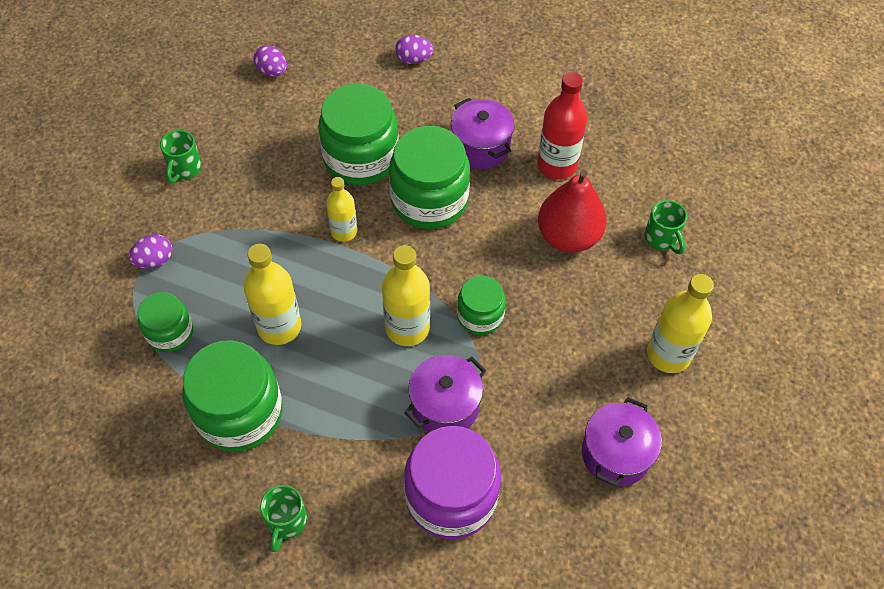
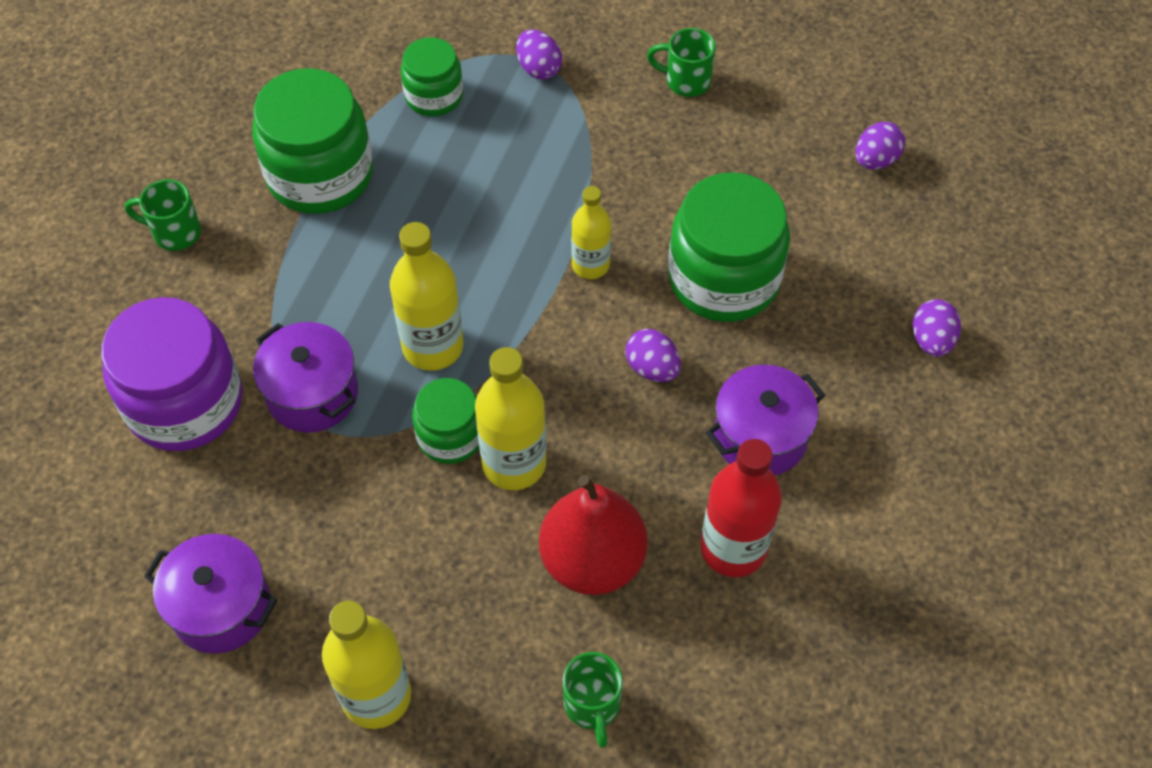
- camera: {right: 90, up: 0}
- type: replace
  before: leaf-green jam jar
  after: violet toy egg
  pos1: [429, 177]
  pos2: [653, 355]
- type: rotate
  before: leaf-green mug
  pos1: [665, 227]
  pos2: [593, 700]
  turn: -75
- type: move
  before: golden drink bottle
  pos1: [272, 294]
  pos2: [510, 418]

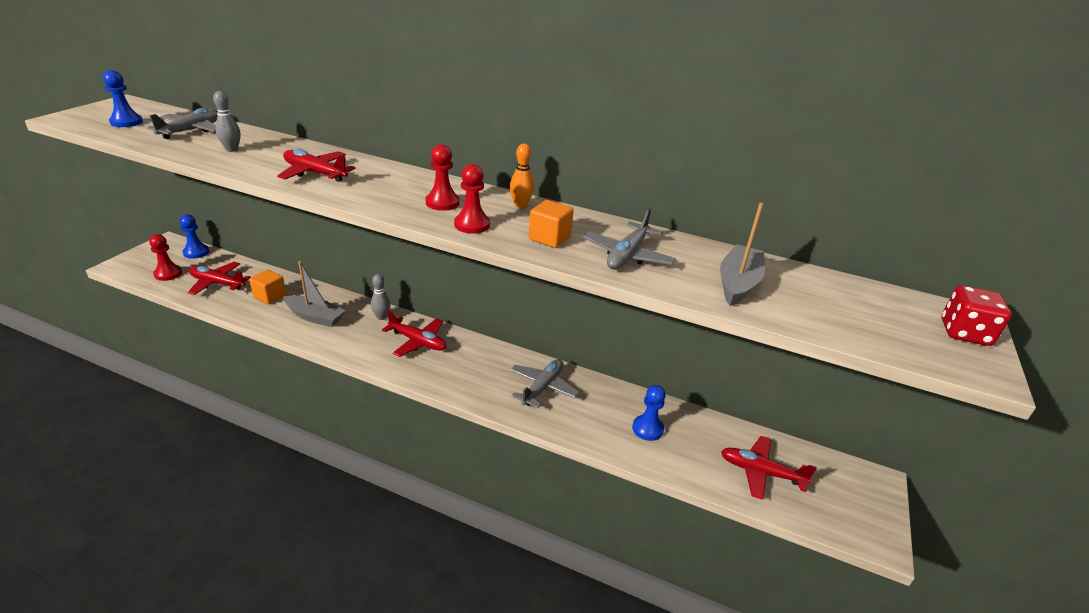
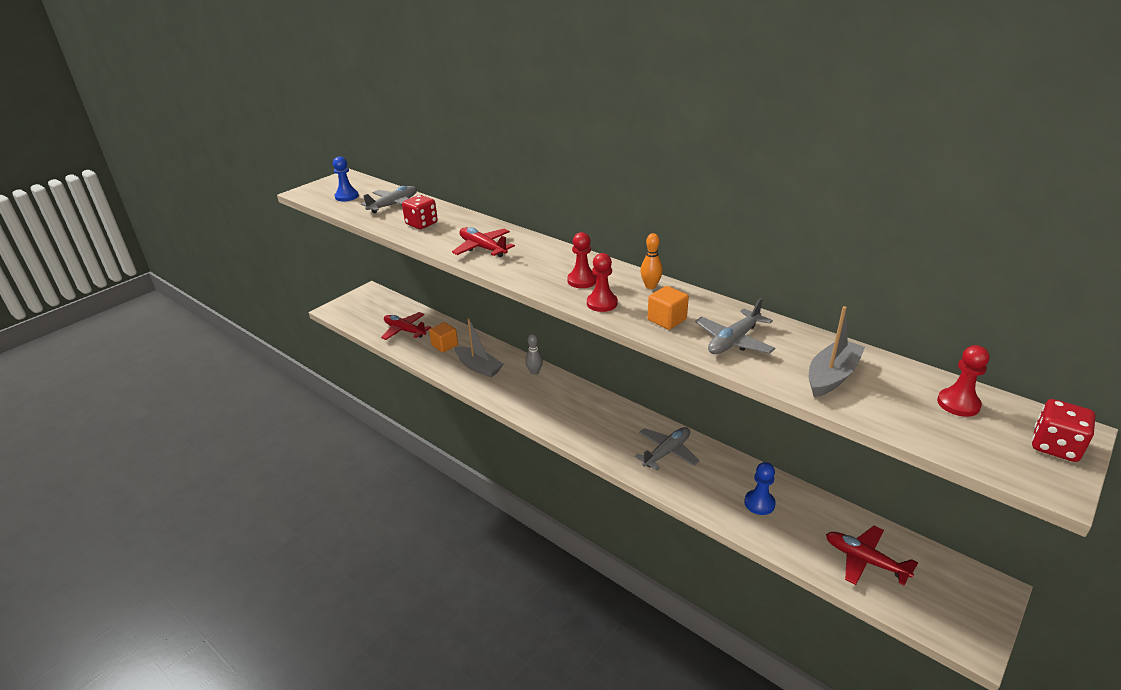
- camera: {right: 20, up: 0}
- type: replace
  before: grey bowling pin
  after: crimson die
  pos1: [227, 121]
  pos2: [420, 212]
- type: delete
  before: royal blue pawn
  pos1: [194, 236]
- type: move
  before: crimson pawn
  pos1: [165, 257]
  pos2: [963, 381]
- type: delete
  before: crimson aeroplane
  pos1: [414, 333]

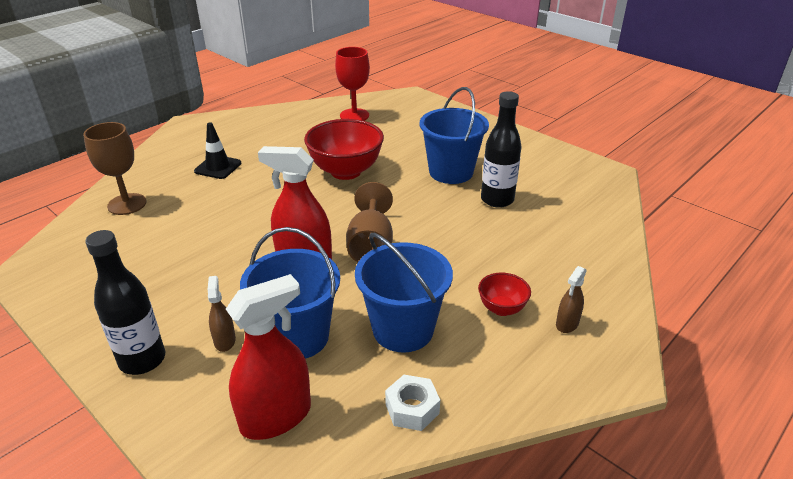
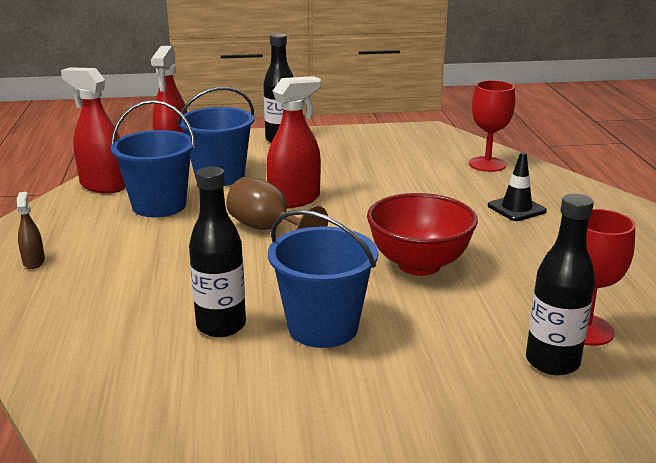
- camera: {right: 130, up: -10}
- type: recolor
  before: dark brown wine glass
  after: crimson wine glass
  pos1: [114, 168]
  pos2: [492, 126]
- type: delete
  before: crimson bowl
  pos1: [504, 294]
- type: delete
  before: dark brown sprayer
  pos1: [222, 314]
- type: replace
  before: snow-white hexagon nut
  after: crimson sprayer
  pos1: [412, 403]
  pos2: [93, 130]
- type: insert
  after: jet-black drink bottle
  pos2: [560, 284]

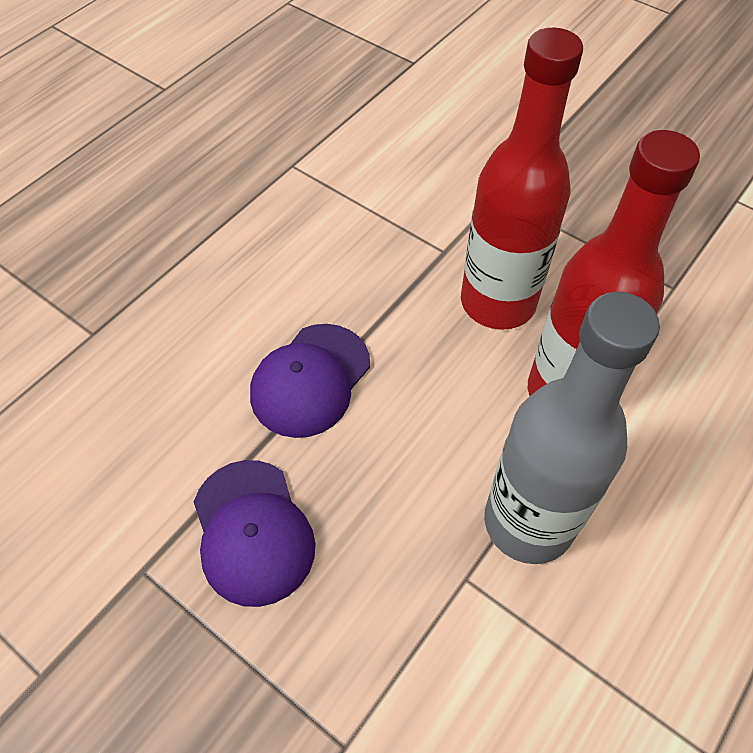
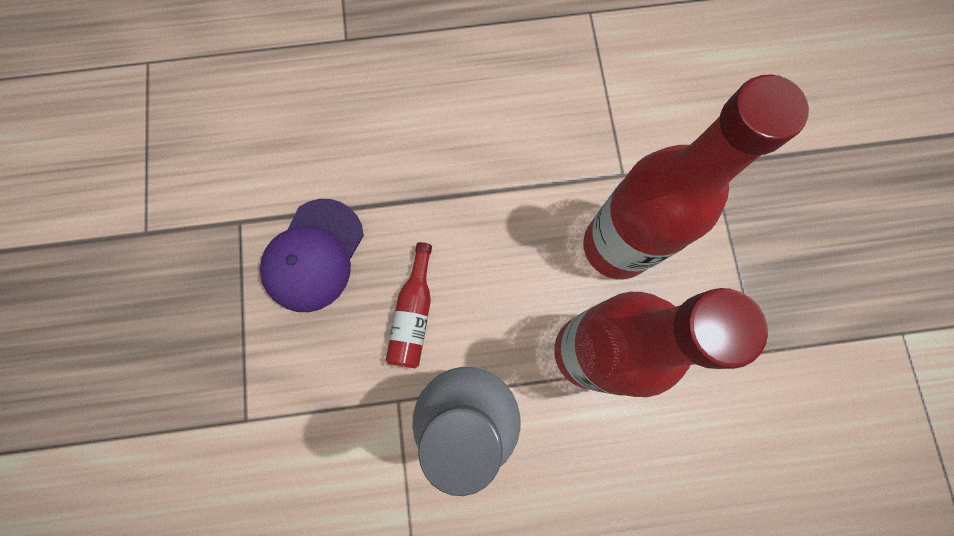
- camera: {right: 45, up: 20}
- type: delete
  before: violet baseball cap
  pos1: [310, 381]
- type: insert
  after: crimson drink bottle
  pos2: [409, 305]

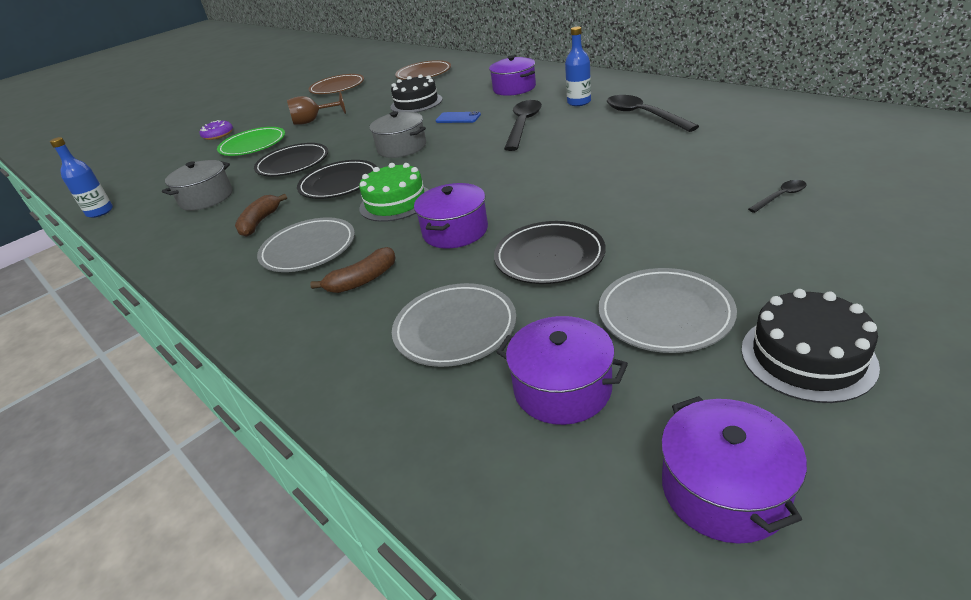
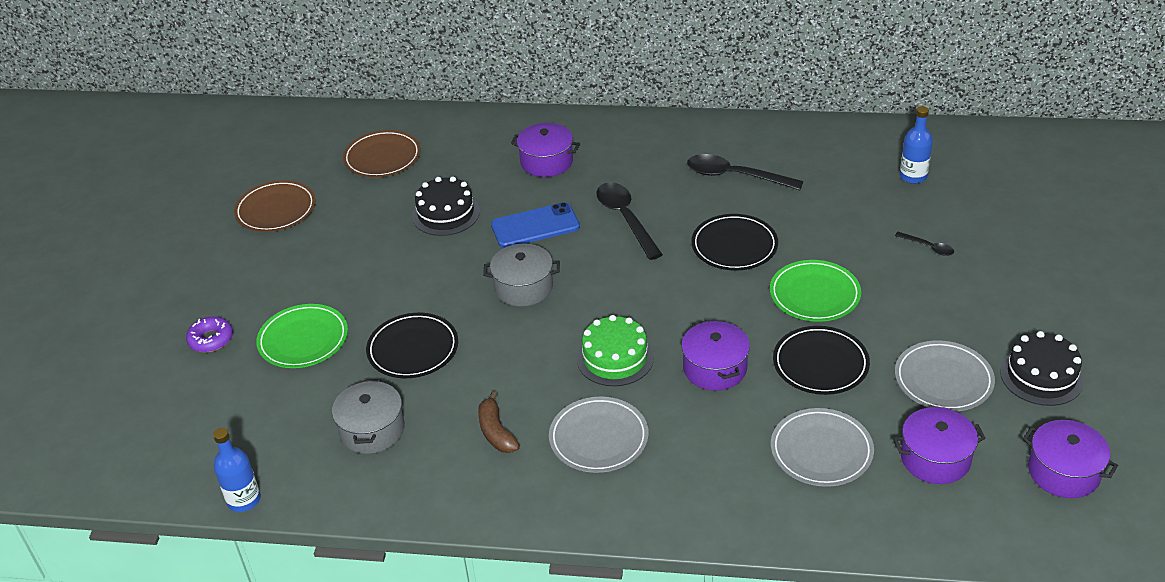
- camera: {right: -40, up: 5}
- type: move
  before: royal blue drink bottle
  pos1: [578, 66]
  pos2: [916, 145]
- type: delete
  before: dark brown wine glass
  pos1: [316, 108]
- type: resize
  before: royal blue phone
  pos1: [458, 117]
  pos2: [535, 225]
  scale: 1.63
- type: move
  before: jet-black flat dish
  pos1: [337, 179]
  pos2: [734, 242]
- type: rotate
  before: jet-black teaspoon
  pos1: [777, 196]
  pos2: [924, 244]
  turn: 105
- type: delete
  before: dark brown toy banana
  pos1: [353, 270]
- type: insert
  after: leaf-green flat dish
  pos2: [815, 291]

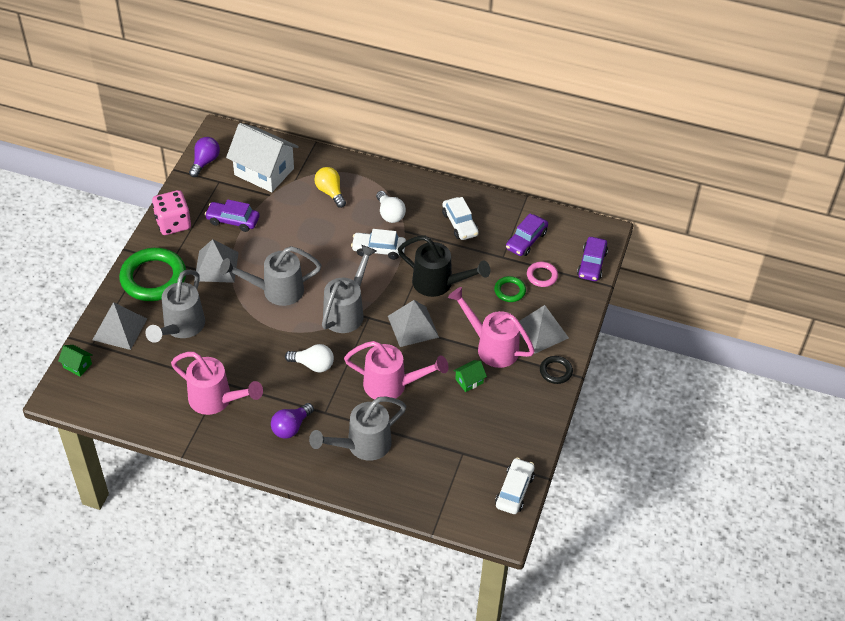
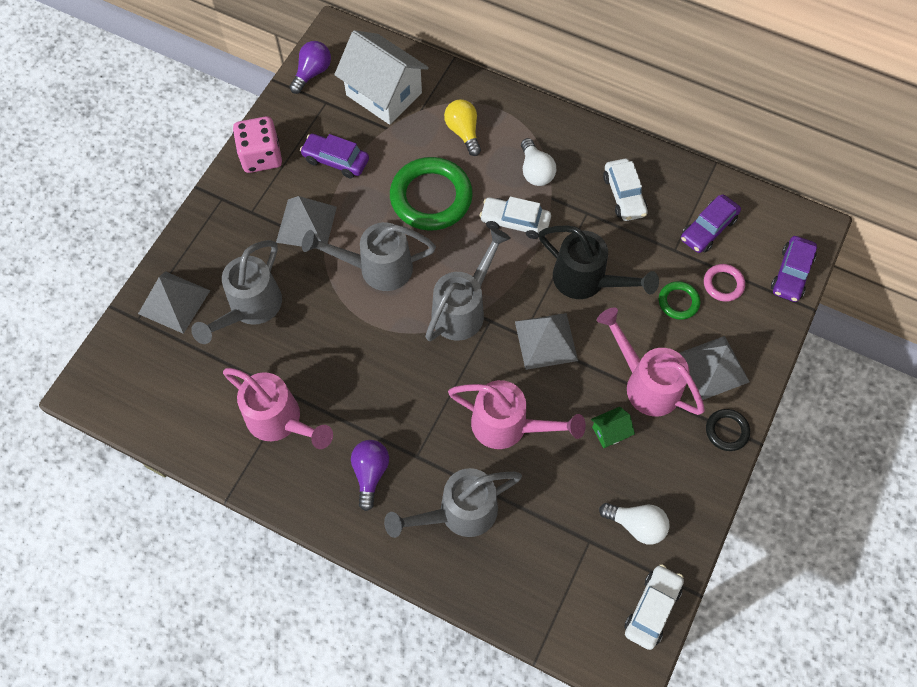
- camera: {right: 10, up: 15}
- type: move
  before: leaf-green torus
  pos1: [152, 274]
  pos2: [431, 194]
- type: move
  before: snow-white light bulb
  pos1: [309, 358]
  pos2: [634, 523]
- type: delete
  before: leaf-green toy house
  pos1: [75, 361]
- type: rotate
  before: violet light bulb
  pos1: [292, 421]
  pos2: [370, 475]
  turn: 135

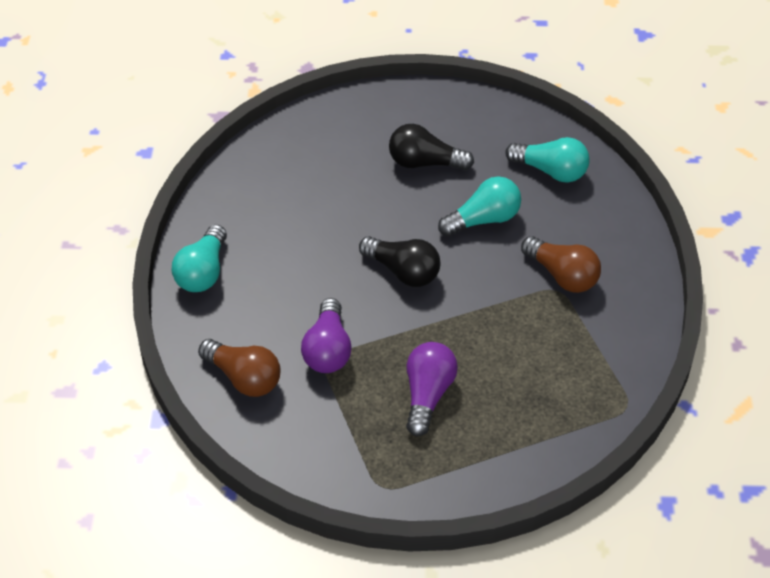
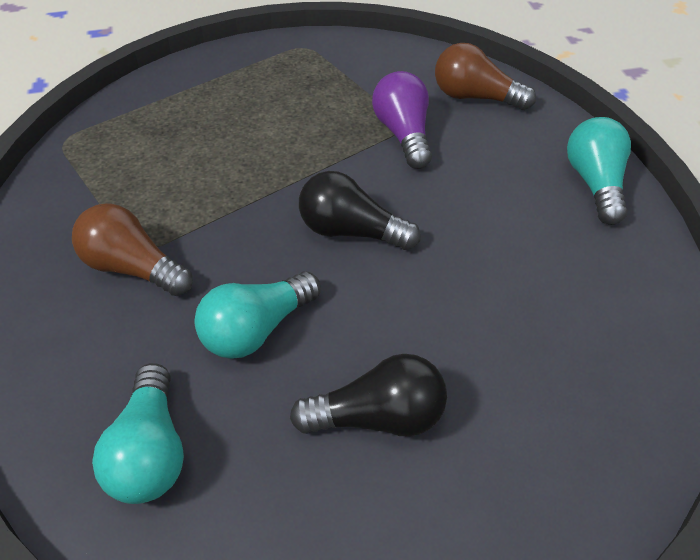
- camera: {right: 165, up: 0}
- type: rotate
  before: aqua light bulb
  pos1: [547, 160]
  pos2: [138, 433]
  turn: -105
- type: delete
  before: violet light bulb
  pos1: [432, 389]

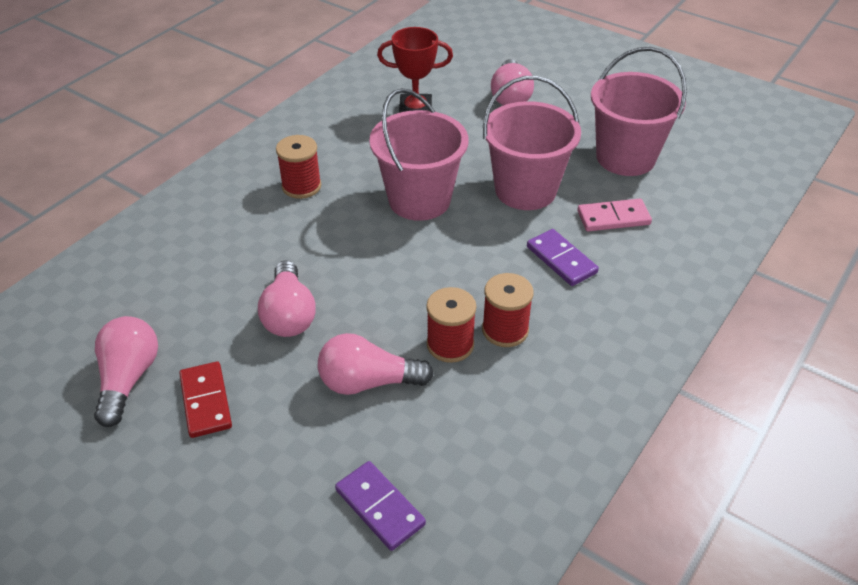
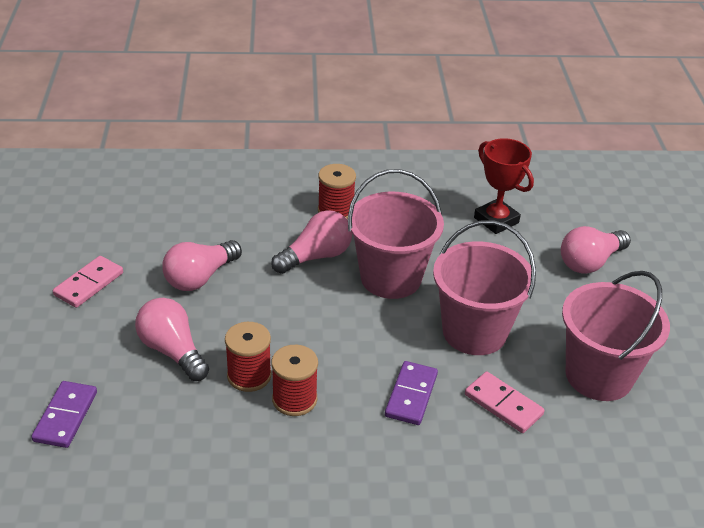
- camera: {right: 50, up: -5}
- type: move
  before: pink light bulb
  pos1: [126, 371]
  pos2: [311, 242]
- type: recolor
  before: crimson domino
  after: pink domino
  pos1: [205, 399]
  pos2: [88, 282]

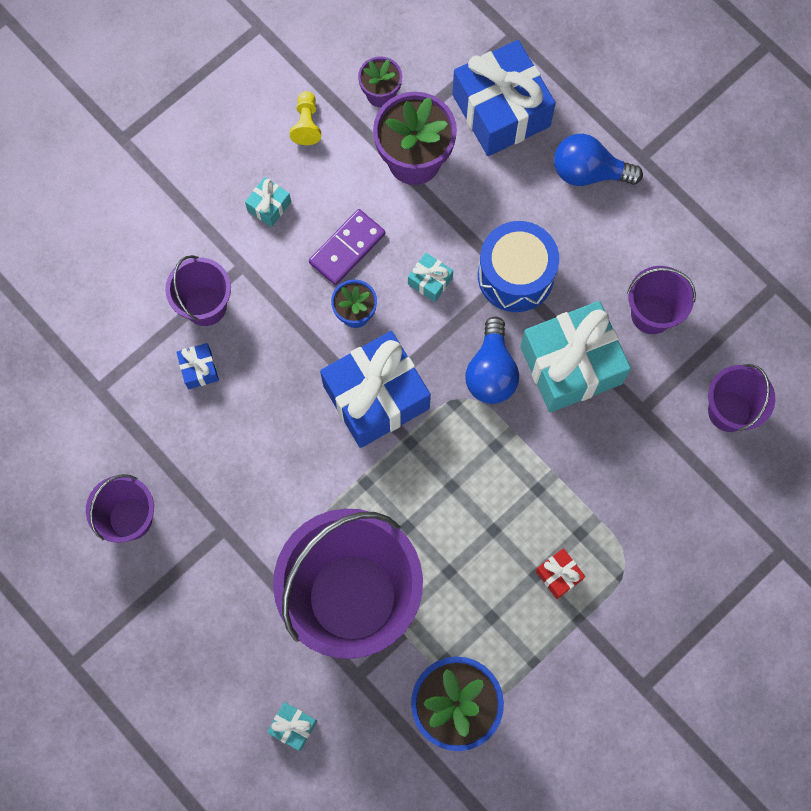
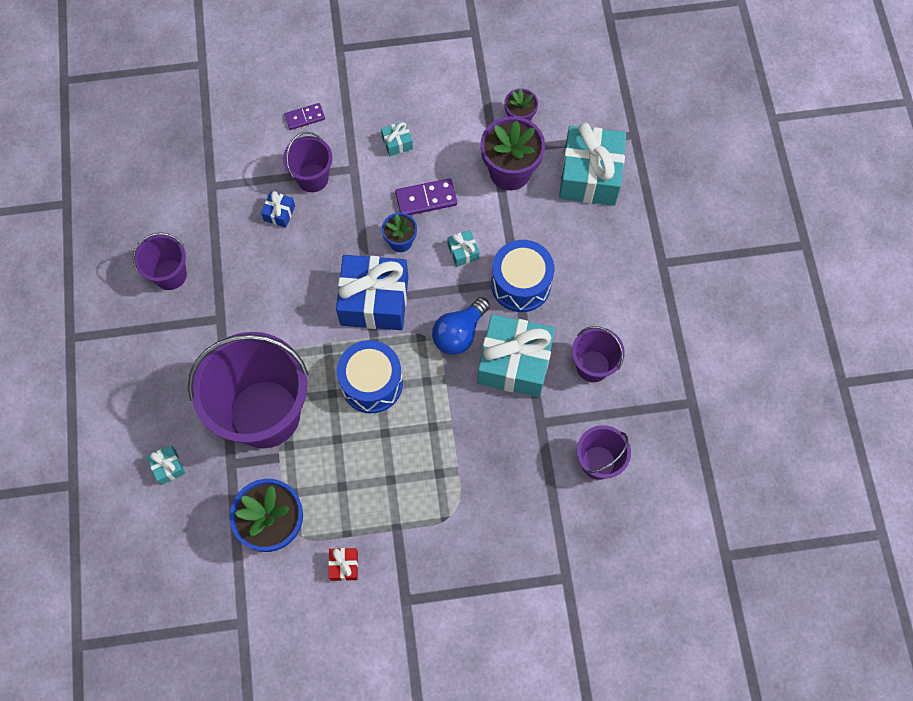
- camera: {right: 35, up: -5}
- type: recolor
  before: royal blue present
  after: aqua present
  pos1: [504, 98]
  pos2: [592, 164]
- type: delete
  before: golden pawn
  pos1: [305, 118]
- type: delete
  before: royal blue light bulb
  pos1: [598, 160]
- type: move
  before: crimson present
  pos1: [560, 573]
  pos2: [343, 564]
- type: insert
  after: violet domino
  pos2: [304, 116]
- type: insert
  after: royal blue drum
  pos2: [370, 376]

